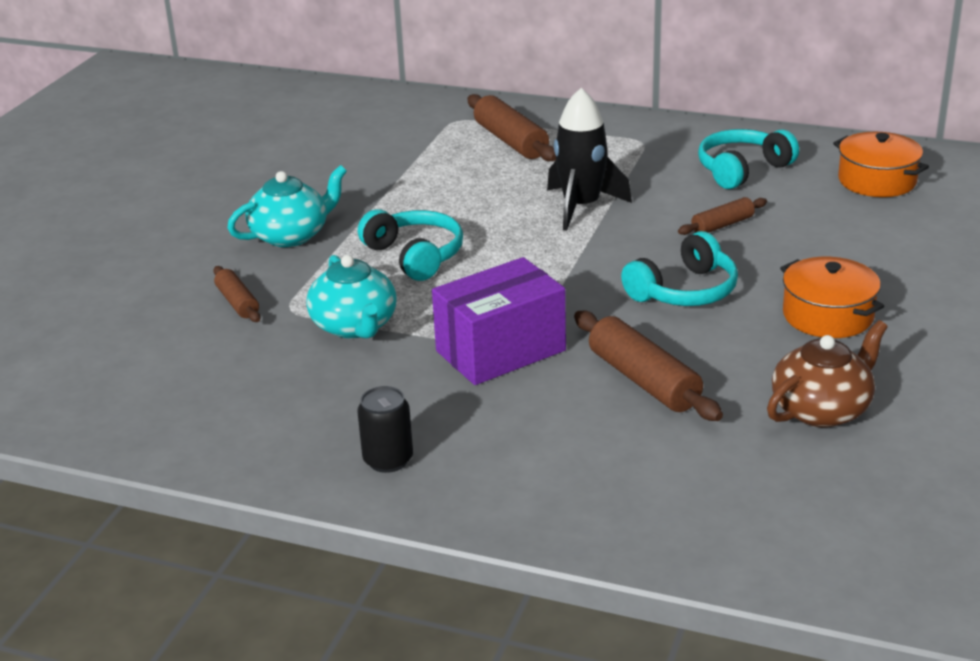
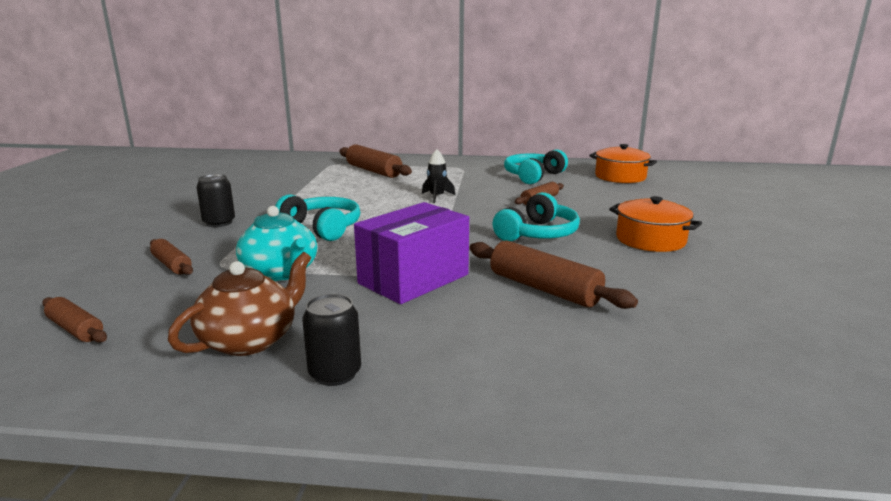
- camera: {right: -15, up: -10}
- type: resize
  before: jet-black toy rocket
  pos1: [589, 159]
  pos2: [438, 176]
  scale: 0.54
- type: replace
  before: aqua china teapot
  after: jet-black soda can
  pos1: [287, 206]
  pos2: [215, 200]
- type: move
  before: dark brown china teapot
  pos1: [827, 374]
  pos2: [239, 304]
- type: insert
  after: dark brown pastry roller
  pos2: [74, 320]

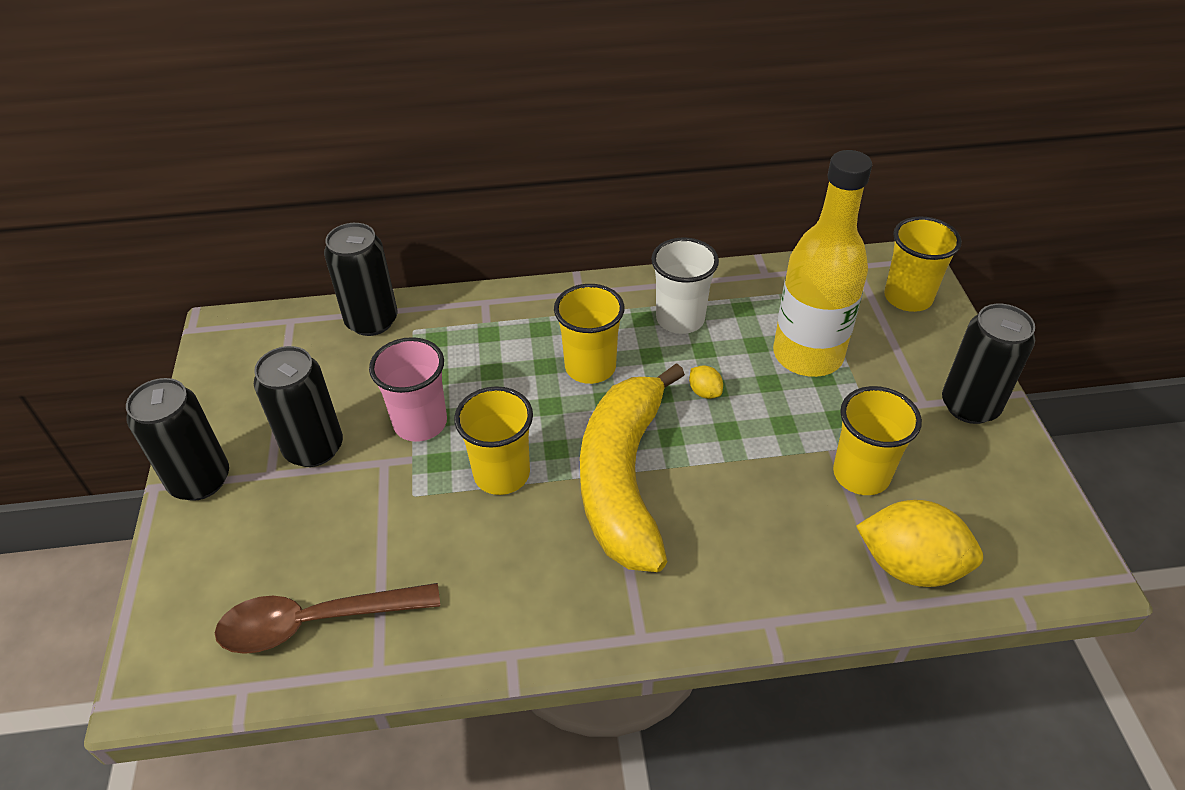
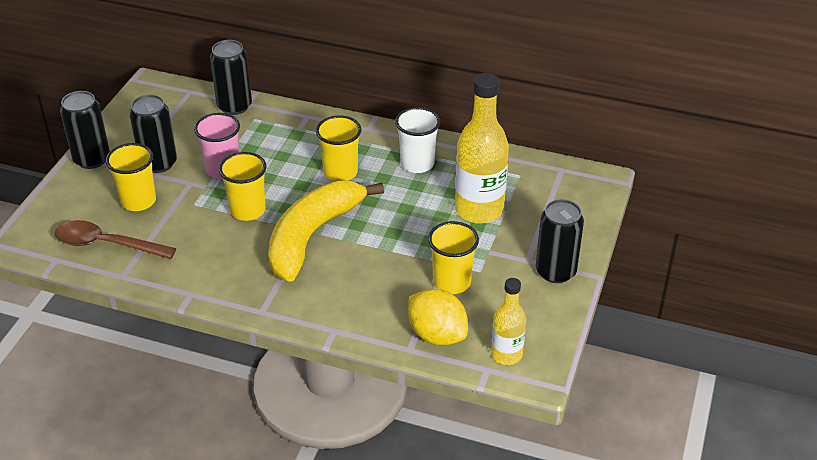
- camera: {right: 25, up: -5}
- type: move
  before: golden cup
  pos1: [923, 264]
  pos2: [131, 177]
- type: delete
  before: golden toy lemon
  pos1: [706, 382]
- type: insert
  after: golden drink bottle
  pos2: [508, 321]

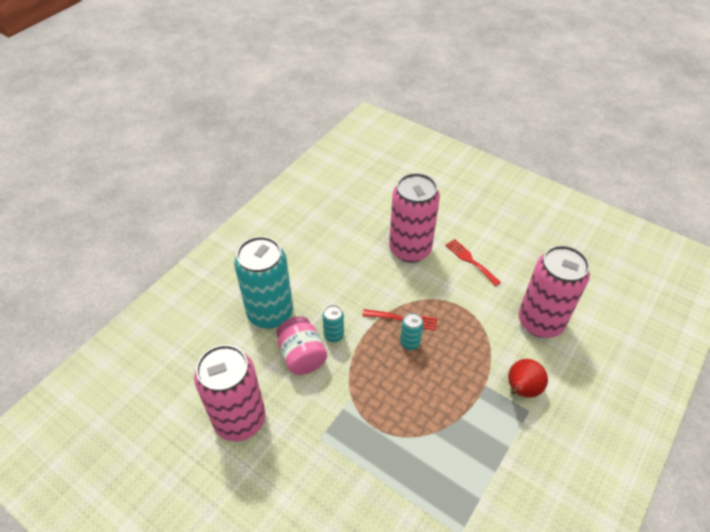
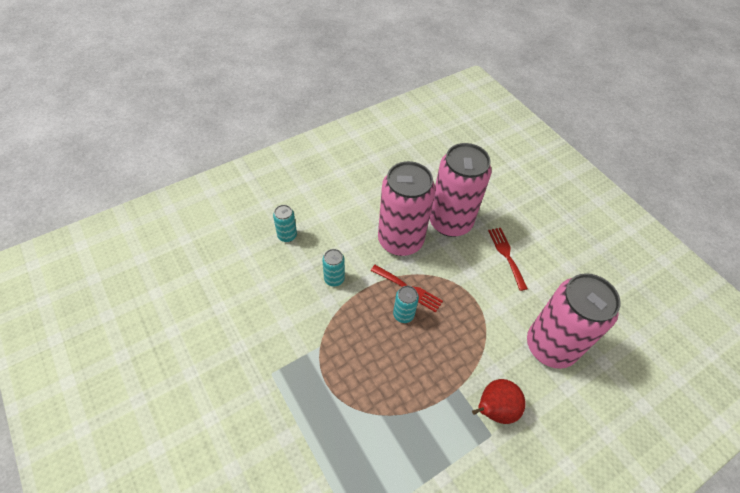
- camera: {right: 20, up: 5}
- type: resize
  before: aqua soda can
  pos1: [263, 282]
  pos2: [285, 223]
  scale: 0.42
- type: delete
  before: pink jam jar
  pos1: [301, 345]
- type: move
  before: pink soda can
  pos1: [229, 393]
  pos2: [406, 208]

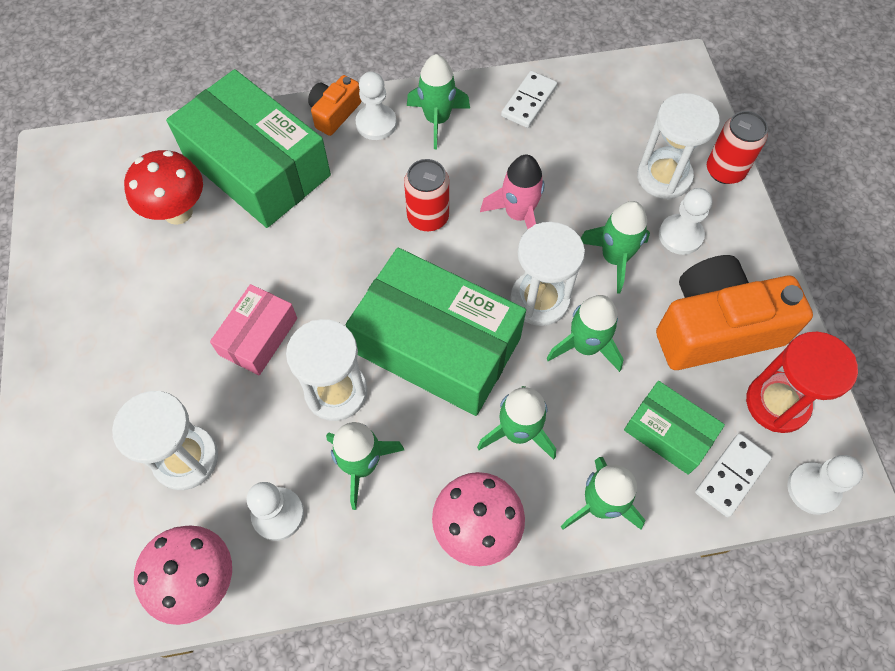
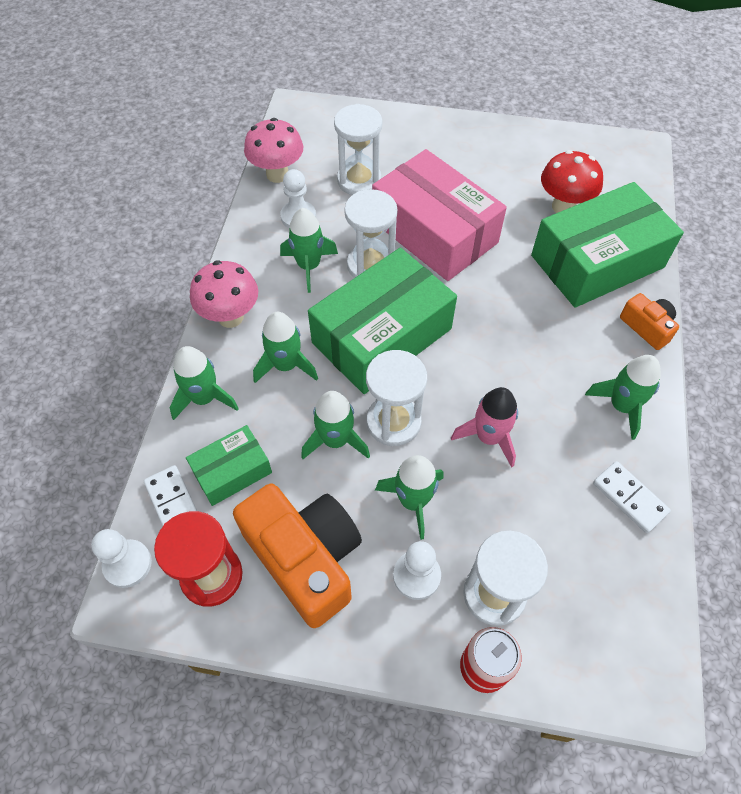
- camera: {right: 110, up: -5}
- type: delete
  before: snow-white pawn
  pos1: [376, 106]
- type: delete
  before: crimson soda can
  pos1: [426, 195]
- type: rotate
  before: orange-coloured photo camera
  pos1: [734, 312]
  pos2: [297, 556]
  turn: -45
- type: resize
  before: pink package
  pos1: [253, 329]
  pos2: [439, 215]
  scale: 1.97

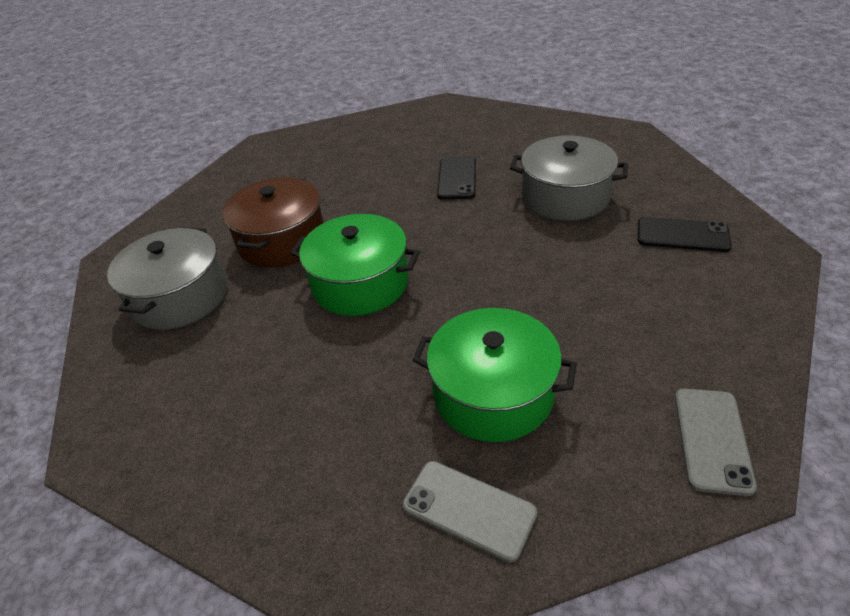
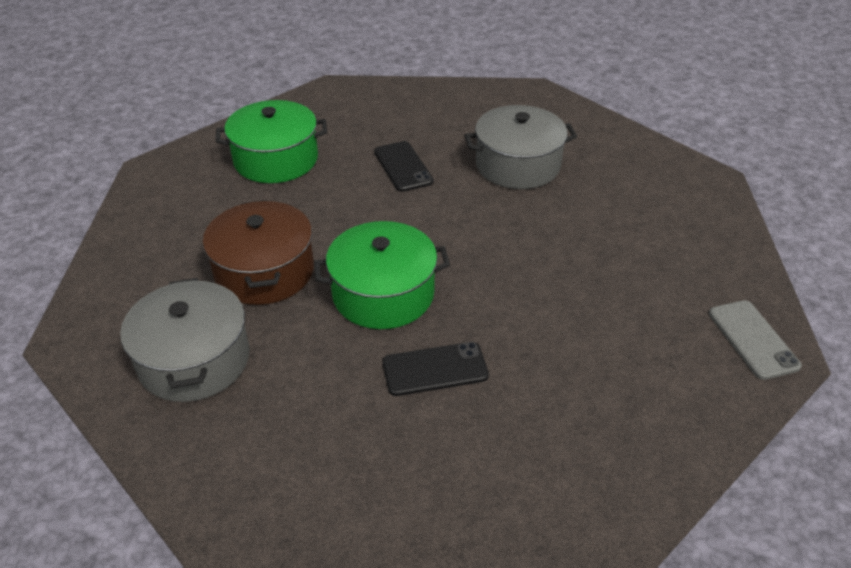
- camera: {right: -30, up: 0}
- type: move
  before: jet-black phone
  pos1: [685, 234]
  pos2: [435, 369]
- type: move
  before: leaf-green cooking pot
  pos1: [495, 375]
  pos2: [271, 141]
- type: delete
  before: grey phone
  pos1: [470, 511]

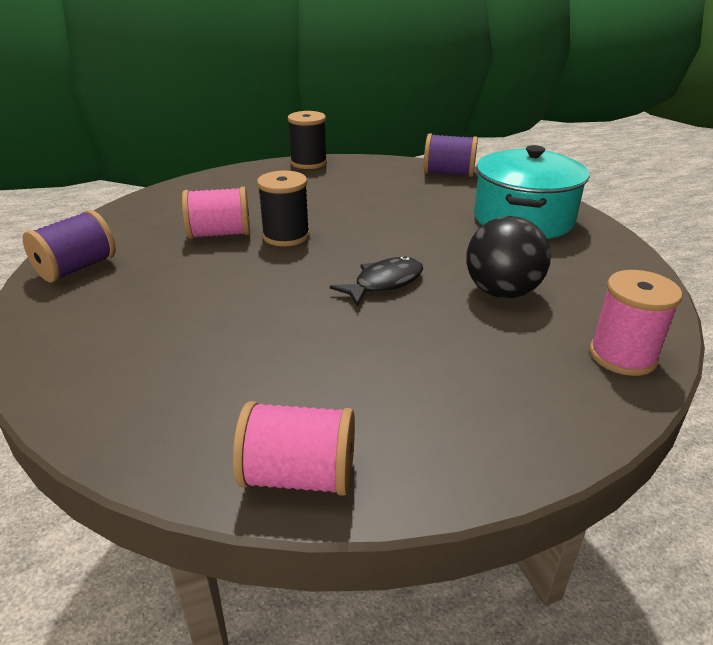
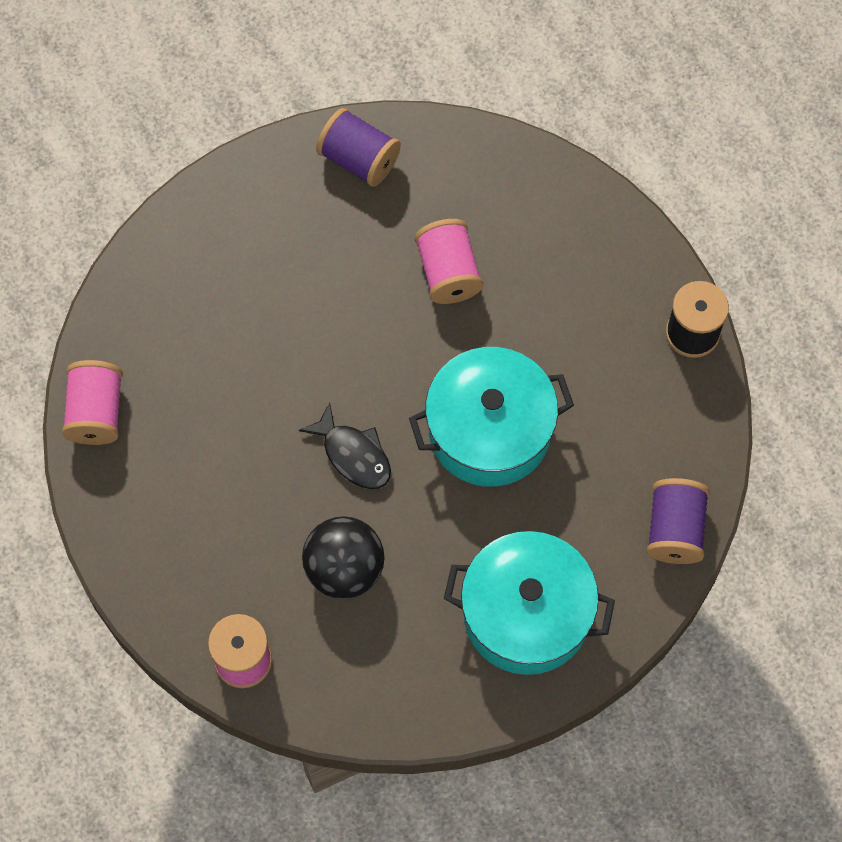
- camera: {right: 85, up: 35}
- type: delete
  before: jet-black spool
  pos1: [283, 208]
- type: insert
  after: aqua cooking pot
  pos2: [491, 417]

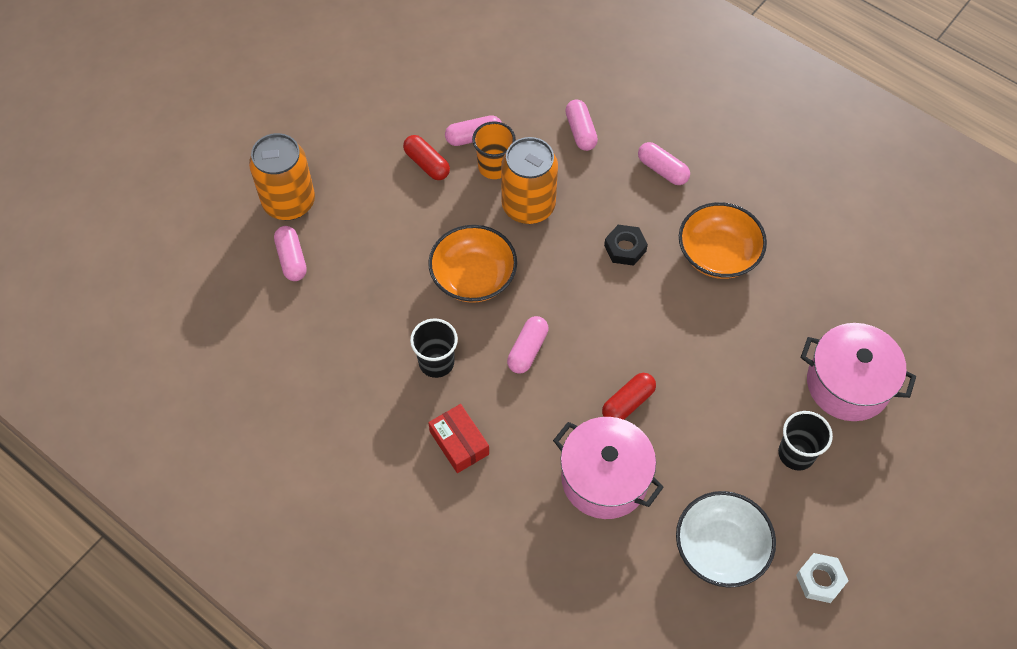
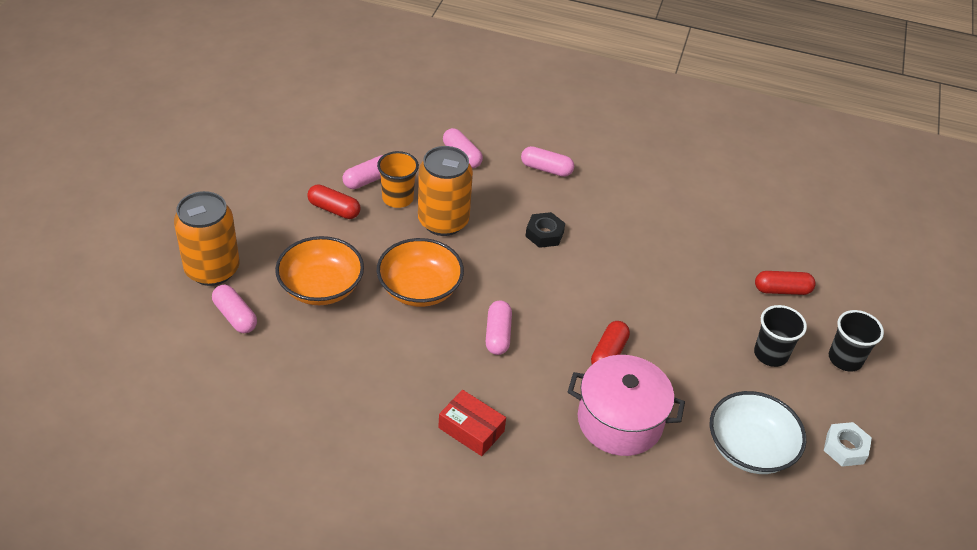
- camera: {right: -25, up: -15}
- type: move
  before: orange-coloured bowl
  pos1: [723, 240]
  pos2: [319, 270]
- type: move
  before: jet-black cup
  pos1: [434, 348]
  pos2: [856, 341]
- type: replace
  before: pink cooking pot
  after: crimson capsule
  pos1: [858, 372]
  pos2: [785, 283]

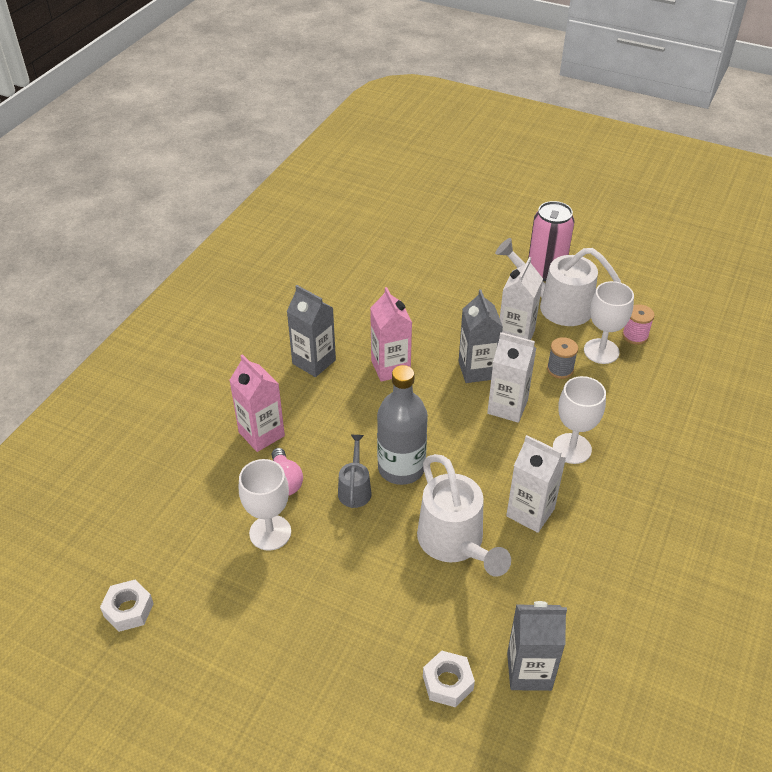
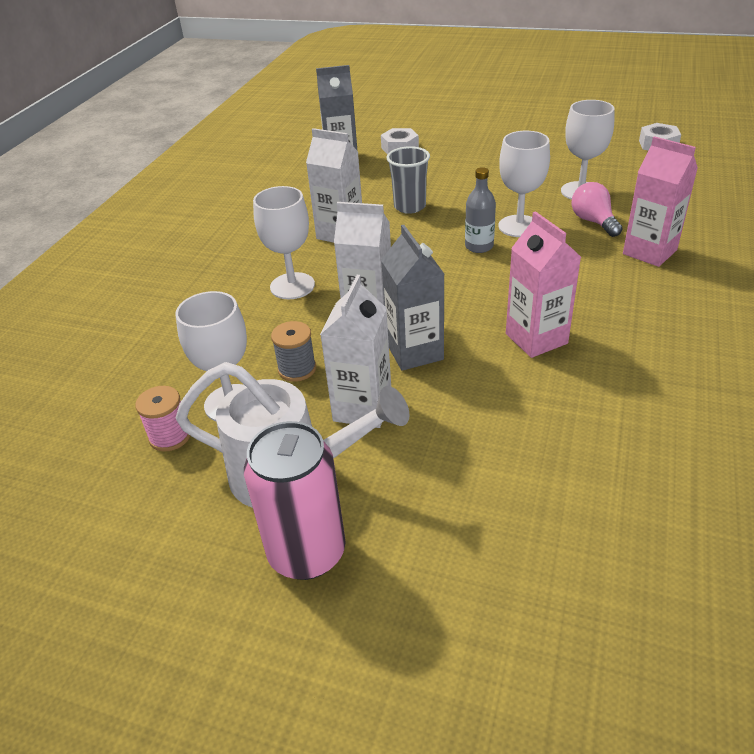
- camera: {right: 175, up: -5}
- type: delete
  before: grey milk carton
  pos1: [311, 331]
- type: resize
  before: grey drink bottle
  pos1: [402, 425]
  pos2: [480, 210]
  scale: 0.55
- type: replace
  before: grey sprinkling can
  after: snow-white wine glass
  pos1: [355, 471]
  pos2: [524, 184]
- type: replace
  before: snow-white sprinkling can
  after: grey cup
  pos1: [464, 515]
  pos2: [408, 180]

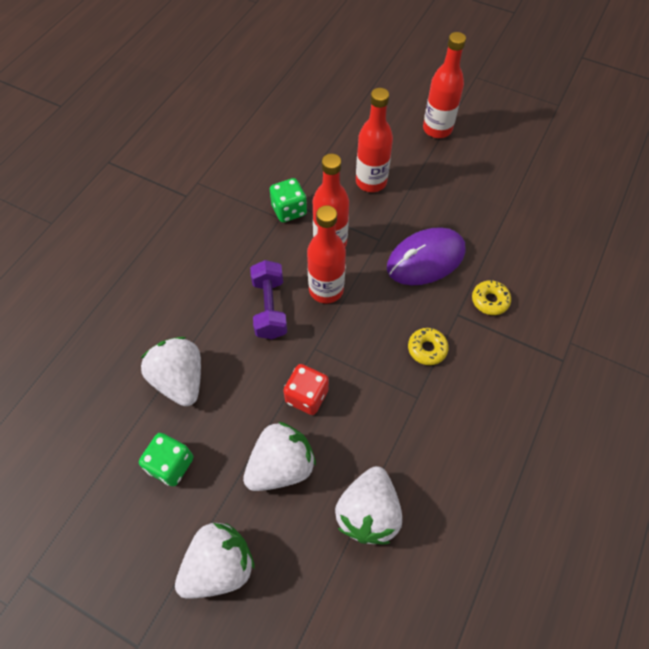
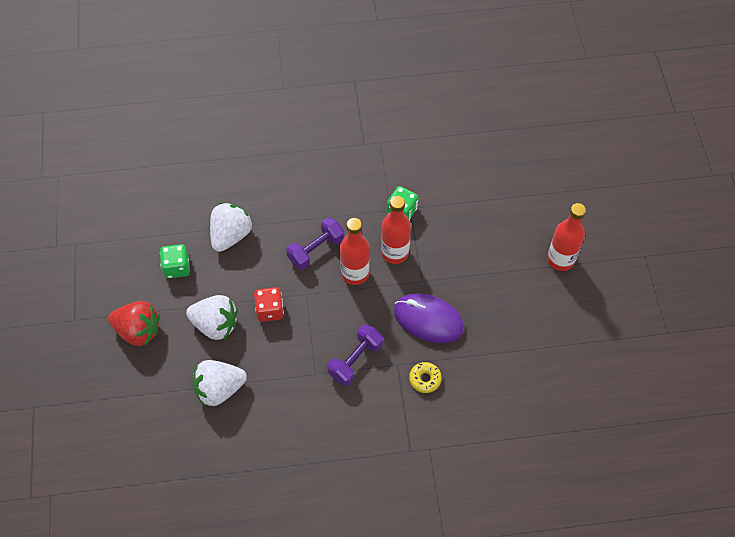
- camera: {right: 55, up: 0}
- type: delete
  before: crimson drink bottle
  pos1: [374, 140]
- type: replace
  before: golden donut
  after: violet dumbbell
  pos1: [428, 346]
  pos2: [355, 355]
- type: recolor
  before: snow-white toy strawberry
  after: crimson toy strawberry
  pos1: [215, 561]
  pos2: [134, 323]

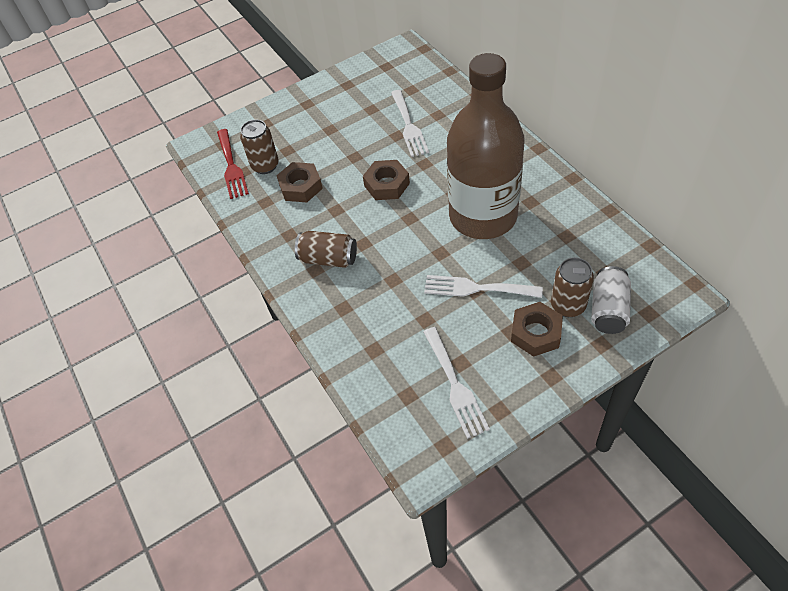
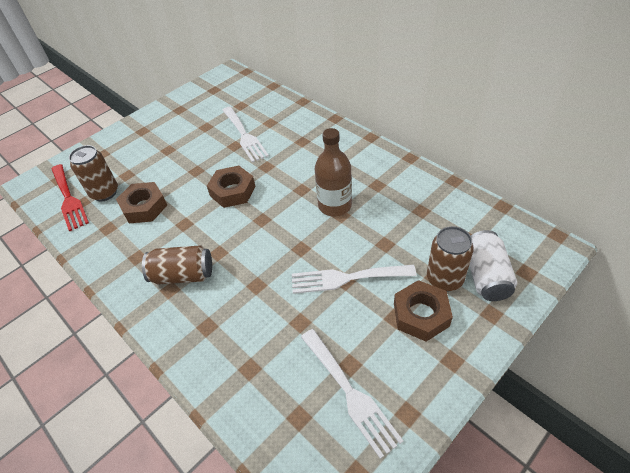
- camera: {right: -15, up: -5}
- type: resize
  before: dark brown drink bottle
  pos1: [486, 146]
  pos2: [333, 172]
  scale: 0.49

